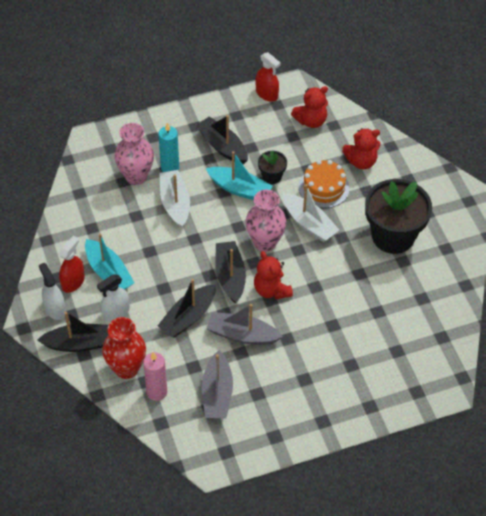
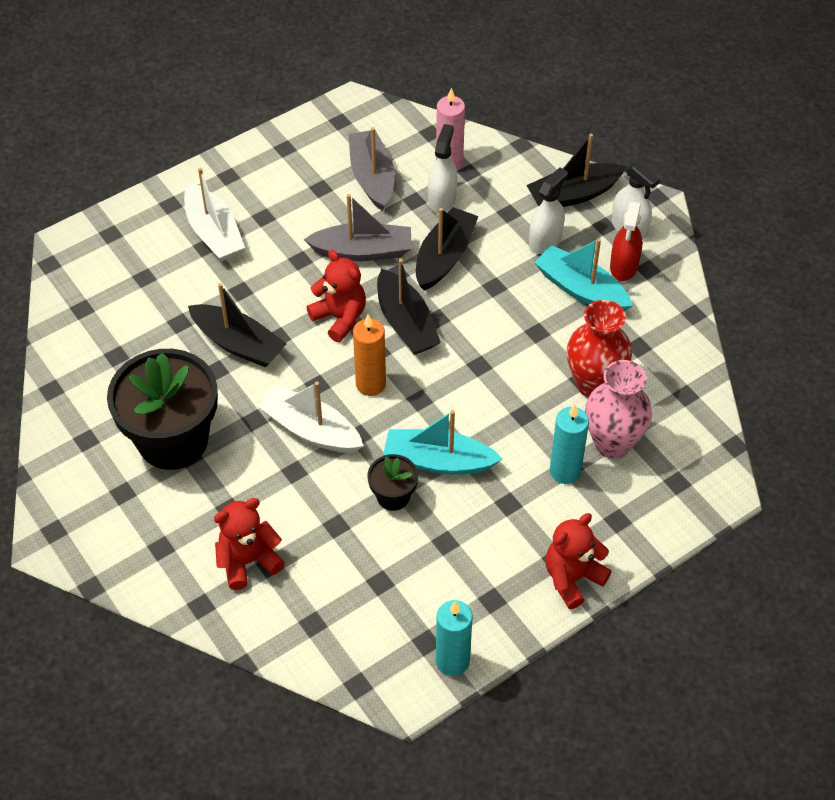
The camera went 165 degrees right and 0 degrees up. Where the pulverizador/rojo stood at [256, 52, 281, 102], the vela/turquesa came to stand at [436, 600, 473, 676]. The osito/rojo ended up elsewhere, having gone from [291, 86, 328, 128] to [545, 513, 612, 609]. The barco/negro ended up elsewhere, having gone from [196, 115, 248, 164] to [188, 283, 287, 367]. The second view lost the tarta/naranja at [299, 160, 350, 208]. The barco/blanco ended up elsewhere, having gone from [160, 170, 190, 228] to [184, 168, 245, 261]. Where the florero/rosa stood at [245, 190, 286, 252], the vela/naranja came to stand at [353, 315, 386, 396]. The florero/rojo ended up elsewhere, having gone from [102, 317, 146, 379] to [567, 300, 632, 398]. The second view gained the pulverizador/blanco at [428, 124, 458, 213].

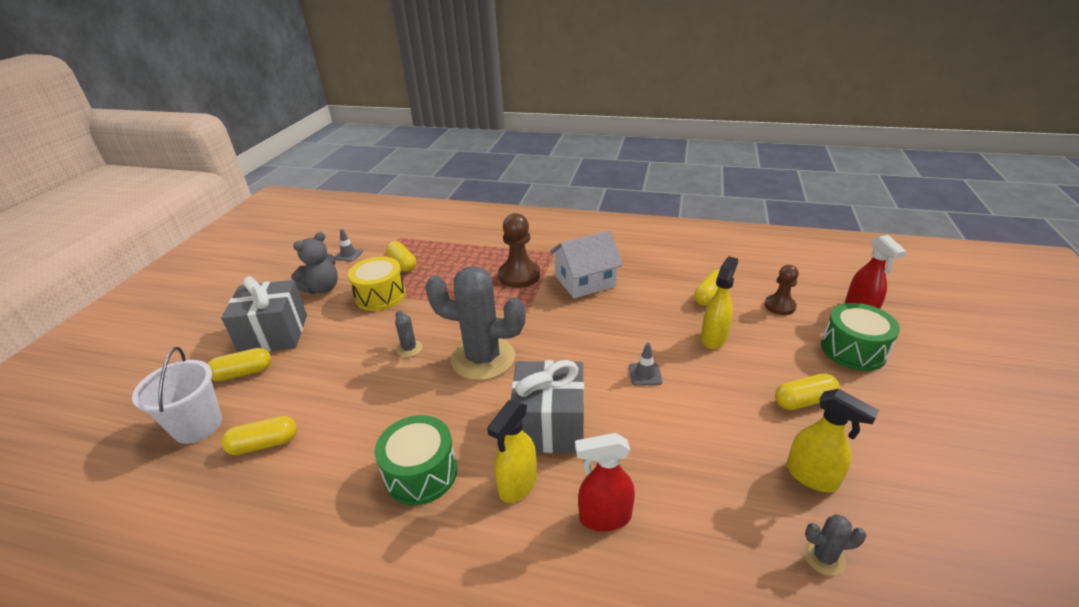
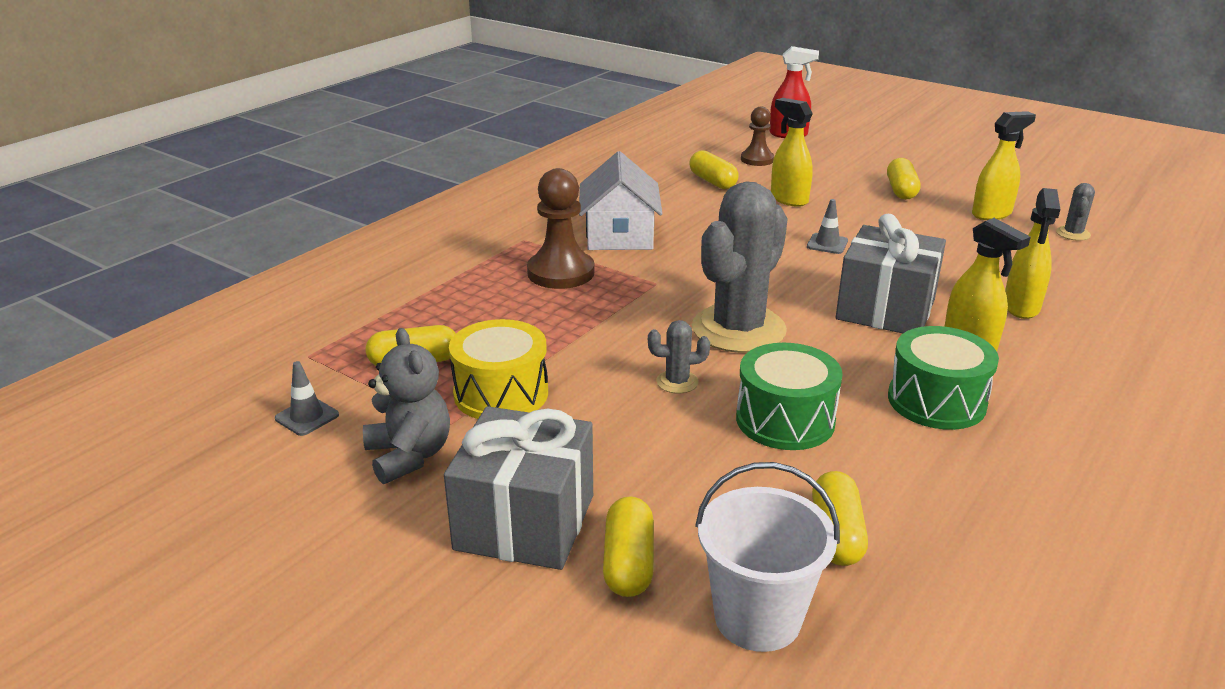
The camera went 70 degrees left and 5 degrees down. The tambor/verde ended up elsewhere, having gone from [821, 303, 900, 371] to [736, 343, 843, 450]. What was the pulverizador/rojo at [575, 433, 635, 531] turned into the pulverizador/amarillo at [1005, 188, 1060, 319].

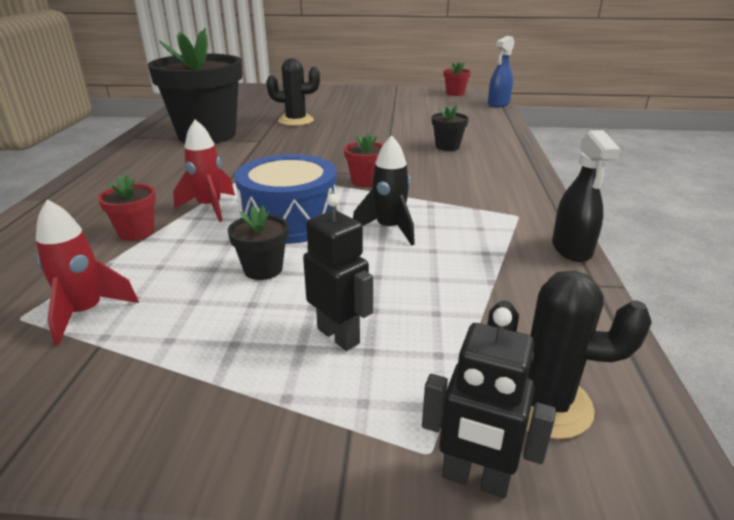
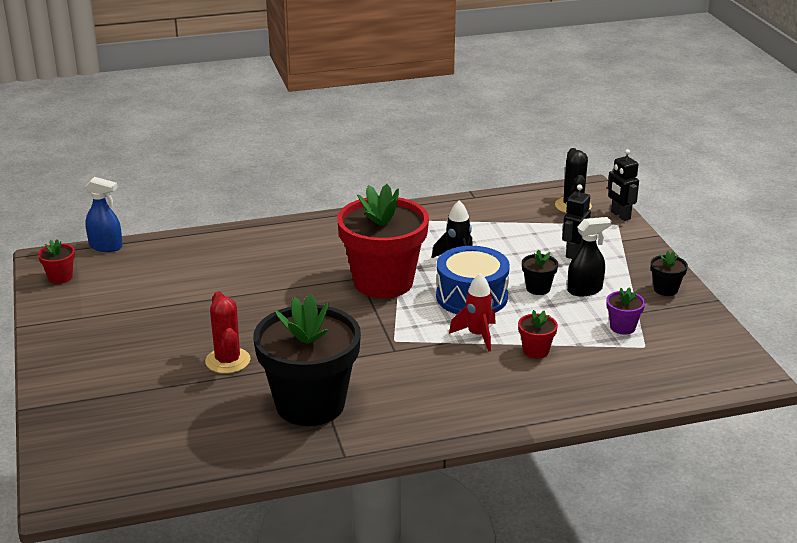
The camera went 110 degrees left and 0 degrees up. What was the cactus/negro at [266, 58, 320, 126] turned into the cactus/rojo at [205, 291, 250, 374]. The maceta/negro ended up elsewhere, having gone from [432, 104, 469, 151] to [651, 251, 688, 296]. The pulverizador/negro ended up elsewhere, having gone from [552, 130, 621, 262] to [567, 217, 611, 296]. The size of the maceta/rojo at [344, 133, 383, 187] changed by a factor of 2.50. Where the cohete/rojo stood at [36, 199, 139, 346], the maceta/morado came to stand at [606, 287, 645, 335]. The robot/negro at [422, 307, 556, 498] ended up facing another way, 150 degrees clockwise from before.

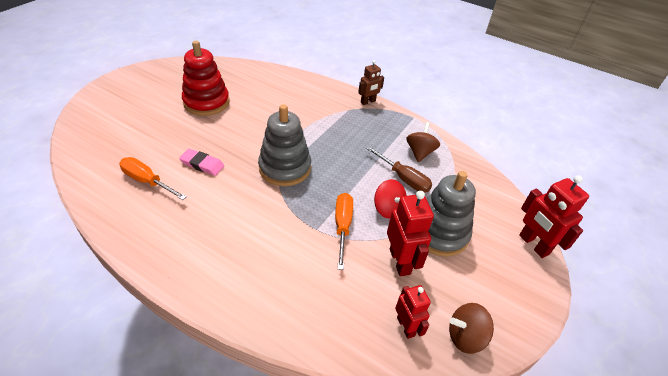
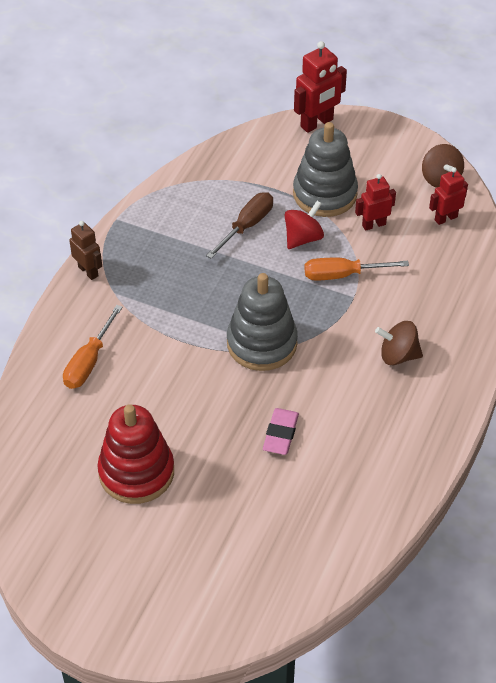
The camera went 95 degrees left and 5 degrees up. The peonza/marrón ended up elsewhere, having gone from [406, 122, 440, 162] to [375, 321, 423, 365]. The destornillador/naranja ended up elsewhere, having gone from [119, 157, 187, 200] to [63, 305, 123, 389]. The size of the robot/rojo at [387, 191, 434, 276] changed by a factor of 0.64.

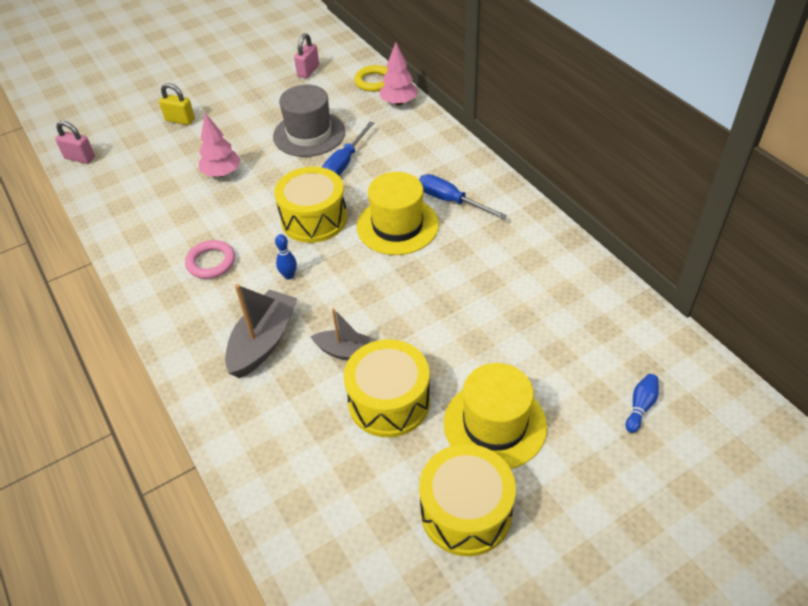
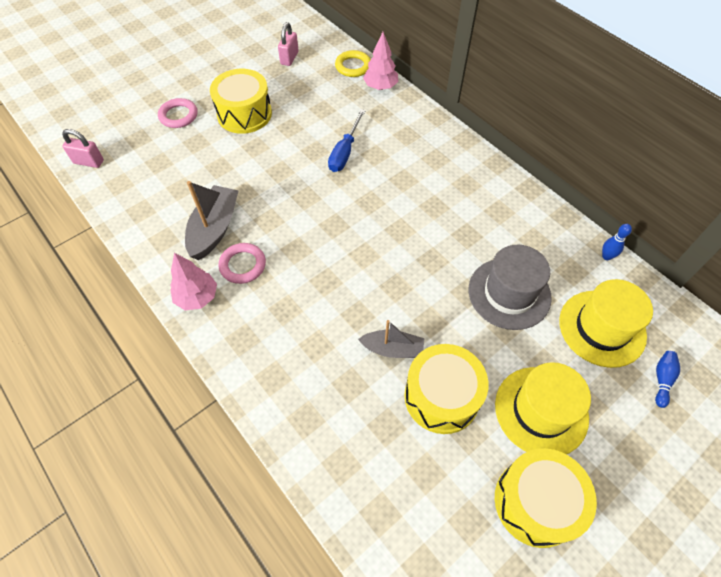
The camera went 10 degrees left and 10 degrees up. Where the candado/amarillo stood at [159, 83, 195, 125], the anillo/rosa came to stand at [158, 98, 198, 128]. The sombrero/gris ended up elsewhere, having gone from [273, 85, 345, 157] to [469, 245, 552, 330]. The árbol/rosa ended up elsewhere, having gone from [199, 113, 241, 177] to [170, 253, 217, 310]. The tambor/amarillo ended up elsewhere, having gone from [274, 167, 347, 243] to [210, 69, 272, 134]. The sombrero/amarillo ended up elsewhere, having gone from [357, 172, 439, 255] to [559, 279, 653, 368]. The second view lost the destornillador/azul at [419, 174, 507, 219]. The bolo/azul ended up elsewhere, having gone from [275, 234, 297, 280] to [602, 224, 632, 260]. The barco/gris ended up elsewhere, having gone from [225, 284, 297, 378] to [185, 181, 239, 260].

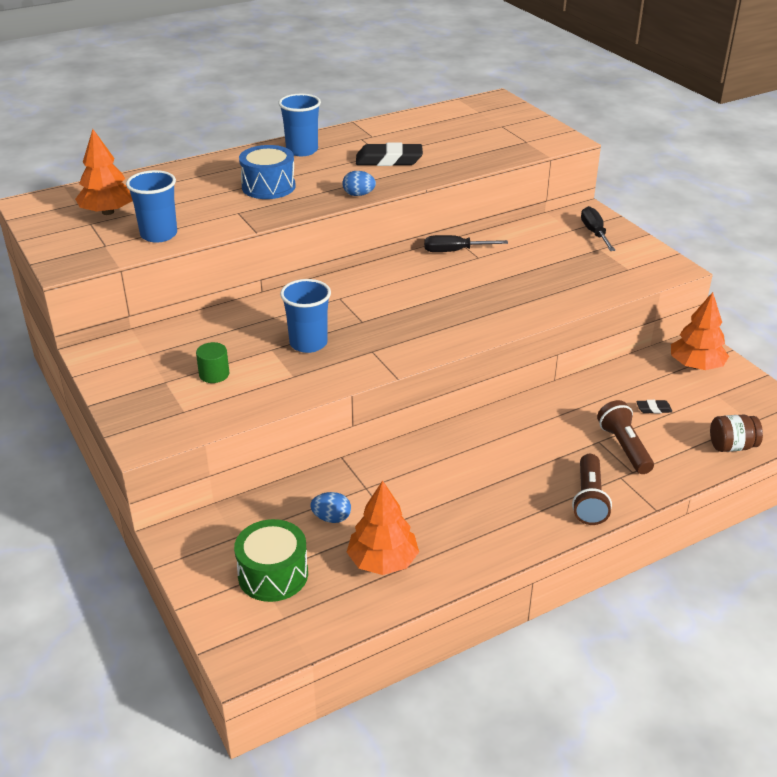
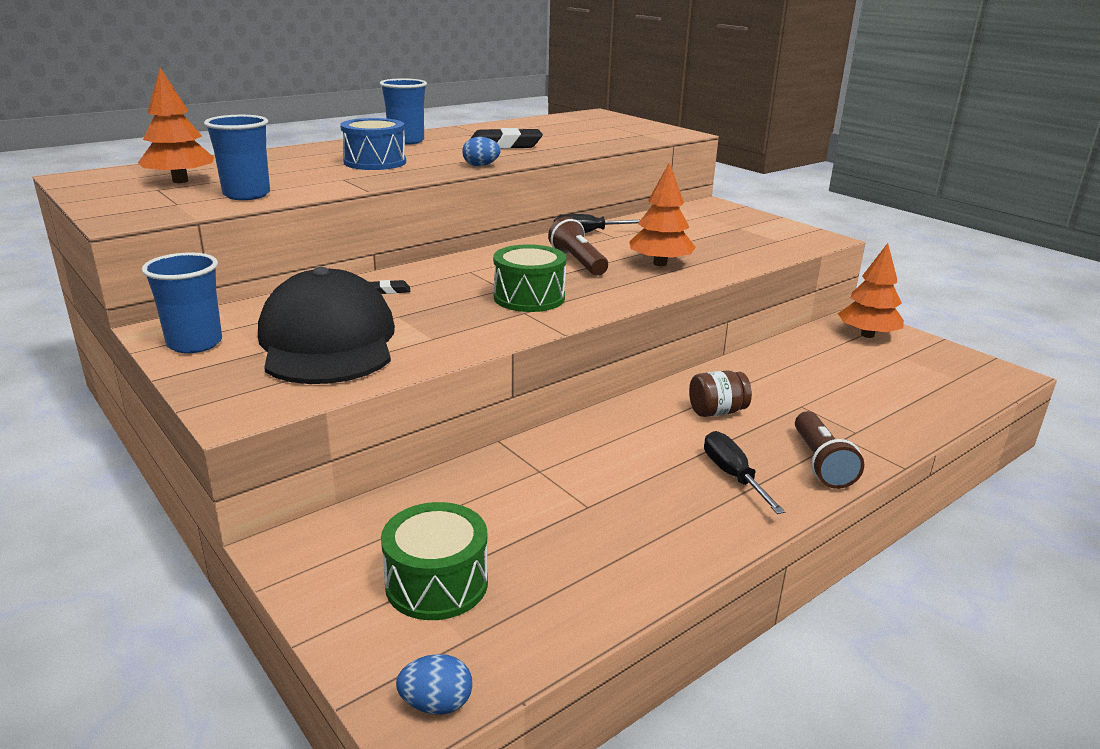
The camera went 10 degrees left and 10 degrees down. The destornillador/negro ended up elsewhere, having gone from [581, 206, 615, 251] to [704, 431, 786, 514]. The vaso/azul ended up elsewhere, having gone from [280, 279, 331, 353] to [142, 253, 222, 353]. Where the cilindro/verde stood at [196, 342, 230, 383], the gorra/negro came to stand at [258, 267, 395, 384]. The lámpara de mano/marrón ended up elsewhere, having gone from [597, 400, 654, 474] to [548, 217, 608, 275]. The goma de borrar/negro ended up elsewhere, having gone from [636, 400, 672, 414] to [369, 280, 411, 294]. The tarro/marrón ended up elsewhere, having gone from [710, 415, 763, 452] to [689, 371, 752, 417]. The árbol/naranja ended up elsewhere, having gone from [347, 480, 419, 575] to [629, 162, 696, 266]. The huevo/azul ended up elsewhere, having gone from [310, 492, 351, 523] to [396, 654, 473, 715]. The second view gained the tambor/verde at [493, 244, 566, 312].

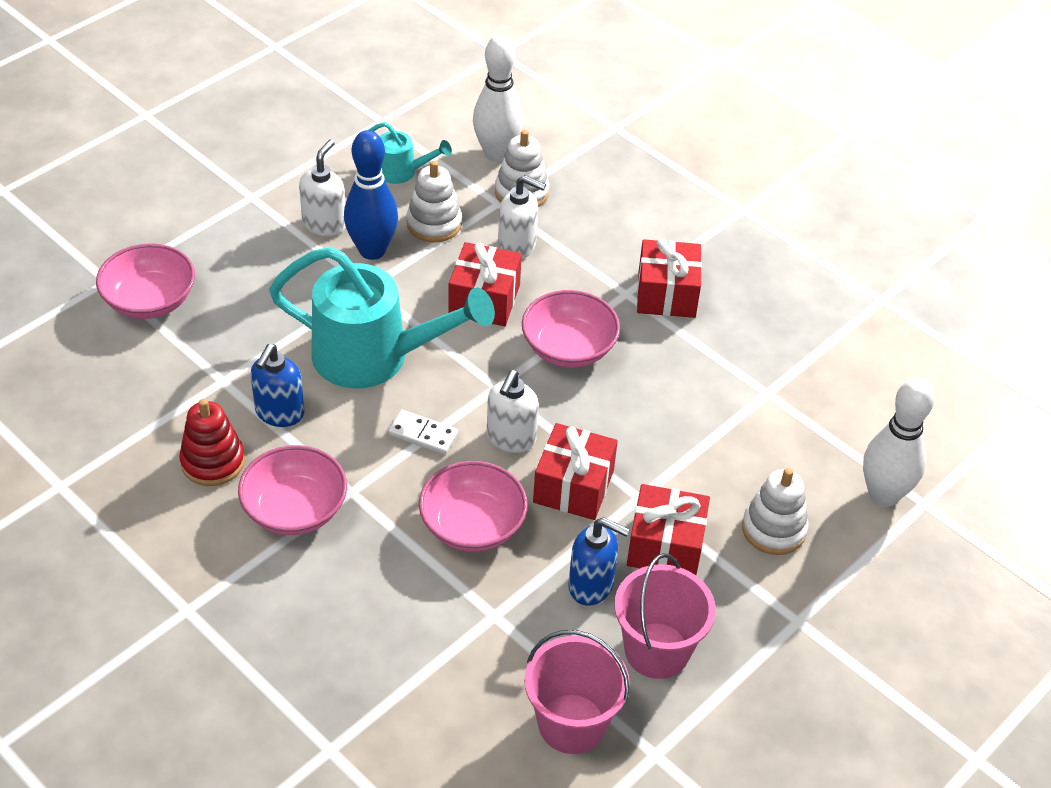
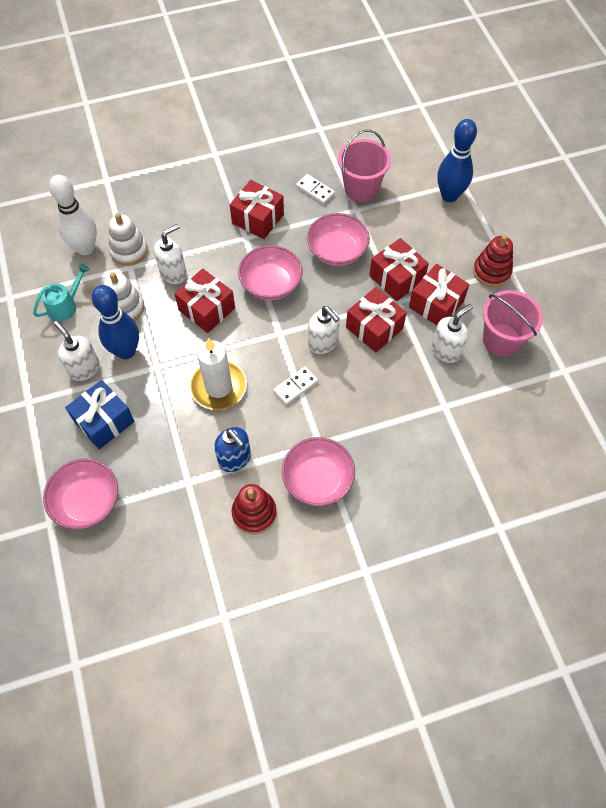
The camera went 60 degrees left and 15 degrees up. Where the regadera/turquesa stood at [269, 246, 495, 389], the vela/blanco came to stand at [190, 338, 247, 410]. What was the bolo/blanco at [863, 378, 935, 507] turned into the bolo/azul at [437, 119, 477, 202]. The cuenco/rosa ended up elsewhere, having gone from [419, 461, 528, 552] to [307, 213, 370, 266]. The second view lost the juguete apilable/blanco at [742, 468, 808, 555]. What was the dispensador de jabón/azul at [568, 517, 630, 605] turned into the dispensador de jabón/blanco at [432, 304, 473, 363]. The balde/rosa ended up elsewhere, having gone from [524, 630, 630, 754] to [338, 129, 391, 202]. The second view gained the ficha de dominó/blanco at [296, 174, 335, 204]. The second view gained the juguete apilable/rojo at [473, 235, 513, 287]. The second view gained the regalo/rojo at [369, 238, 429, 301]. The second view gained the regalo/azul at [65, 380, 135, 449].

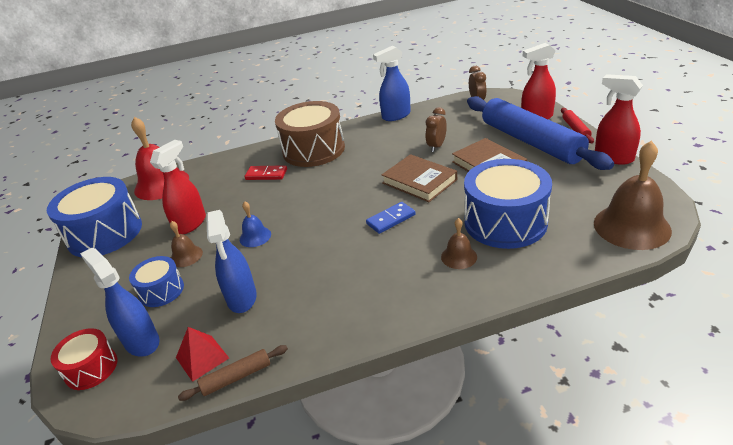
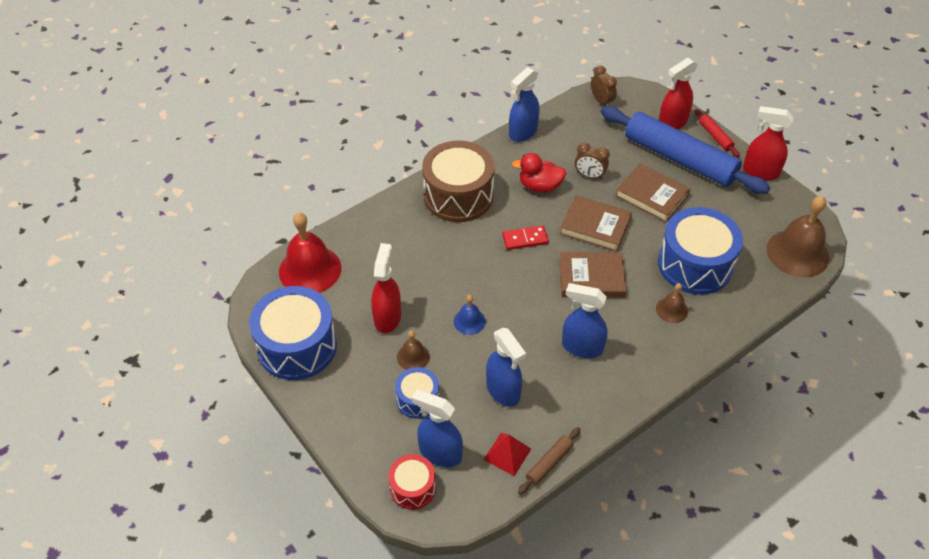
The camera went 25 degrees left and 15 degrees up. The despertador/marrón at [425, 107, 447, 152] ended up facing another way, 75 degrees counterclockwise from before. The ficha de dominó/rojo ended up elsewhere, having gone from [245, 165, 287, 180] to [502, 225, 549, 250]. Where the ficha de dominó/azul stood at [366, 202, 415, 234], the libro/marrón came to stand at [559, 252, 627, 298]. The second view gained the pato/rojo at [512, 153, 566, 192]. The second view gained the pulverizador/azul at [562, 283, 607, 358].

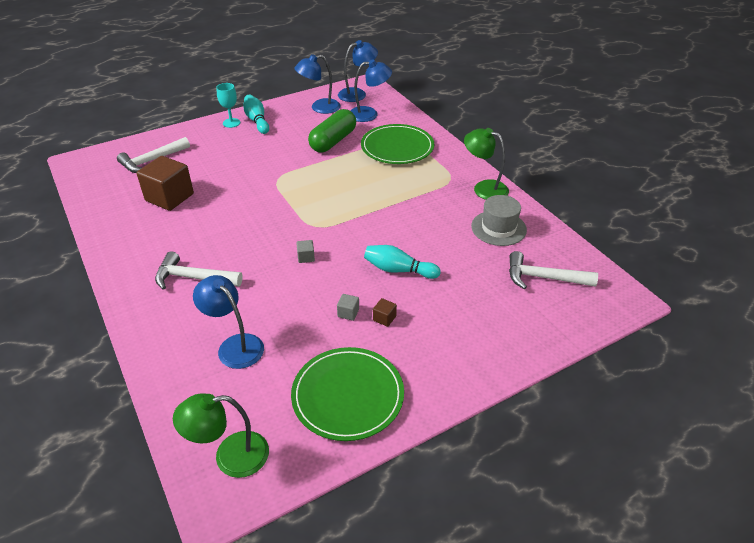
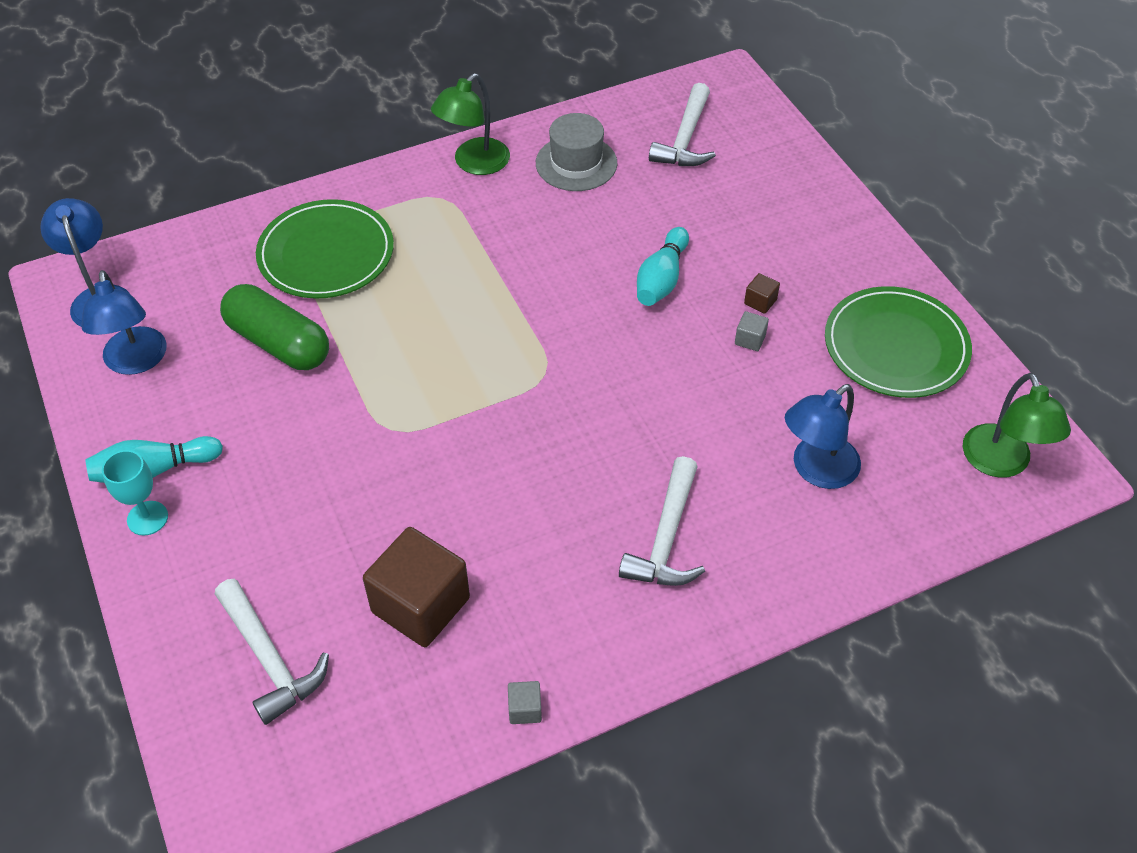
The camera went 85 degrees left and 10 degrees up. The second view lost the lámpara/azul at [350, 59, 392, 122]. The cubo/gris ended up elsewhere, having gone from [296, 240, 315, 263] to [508, 681, 542, 724].

